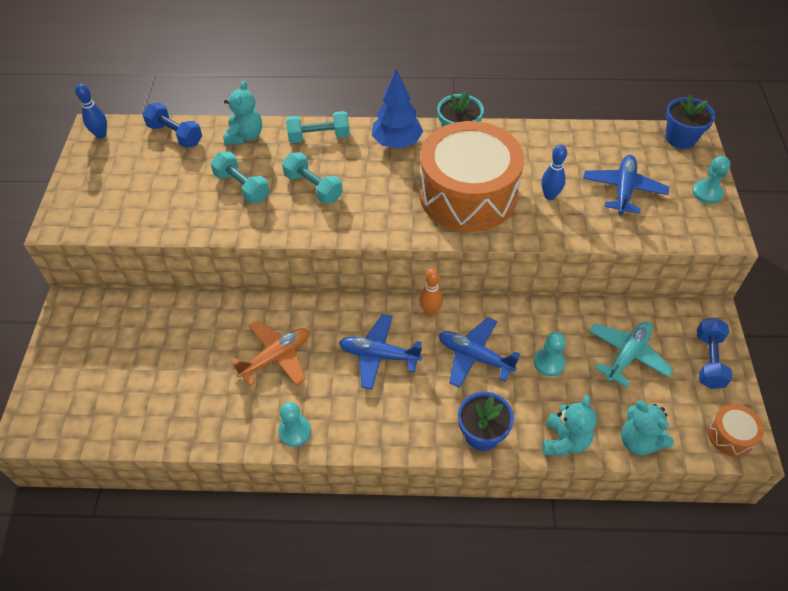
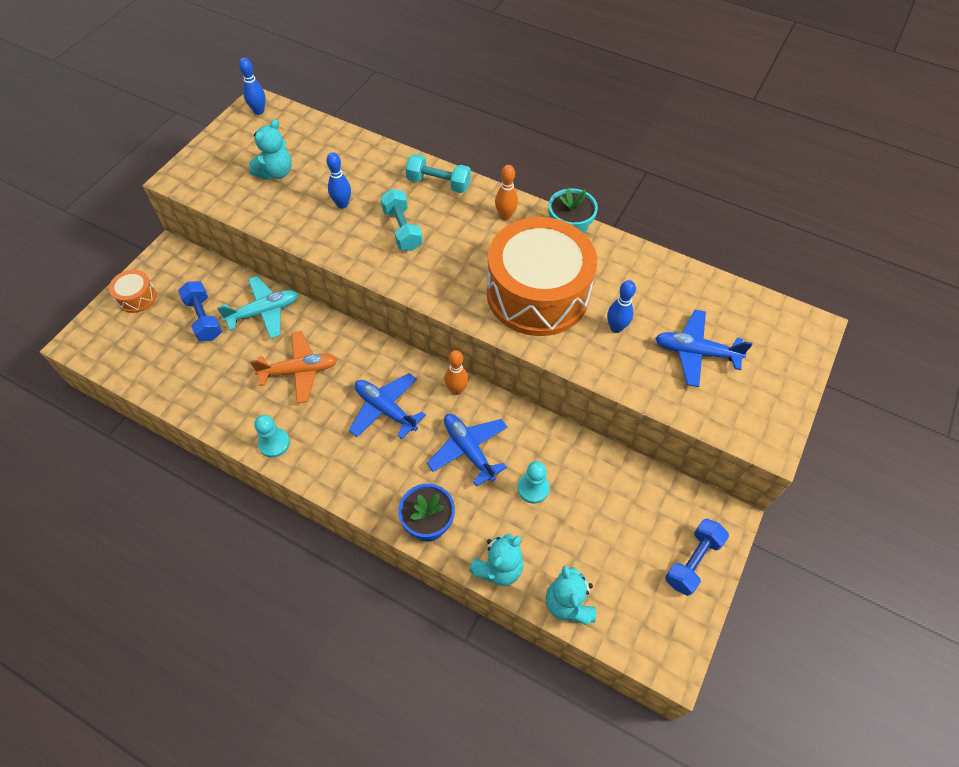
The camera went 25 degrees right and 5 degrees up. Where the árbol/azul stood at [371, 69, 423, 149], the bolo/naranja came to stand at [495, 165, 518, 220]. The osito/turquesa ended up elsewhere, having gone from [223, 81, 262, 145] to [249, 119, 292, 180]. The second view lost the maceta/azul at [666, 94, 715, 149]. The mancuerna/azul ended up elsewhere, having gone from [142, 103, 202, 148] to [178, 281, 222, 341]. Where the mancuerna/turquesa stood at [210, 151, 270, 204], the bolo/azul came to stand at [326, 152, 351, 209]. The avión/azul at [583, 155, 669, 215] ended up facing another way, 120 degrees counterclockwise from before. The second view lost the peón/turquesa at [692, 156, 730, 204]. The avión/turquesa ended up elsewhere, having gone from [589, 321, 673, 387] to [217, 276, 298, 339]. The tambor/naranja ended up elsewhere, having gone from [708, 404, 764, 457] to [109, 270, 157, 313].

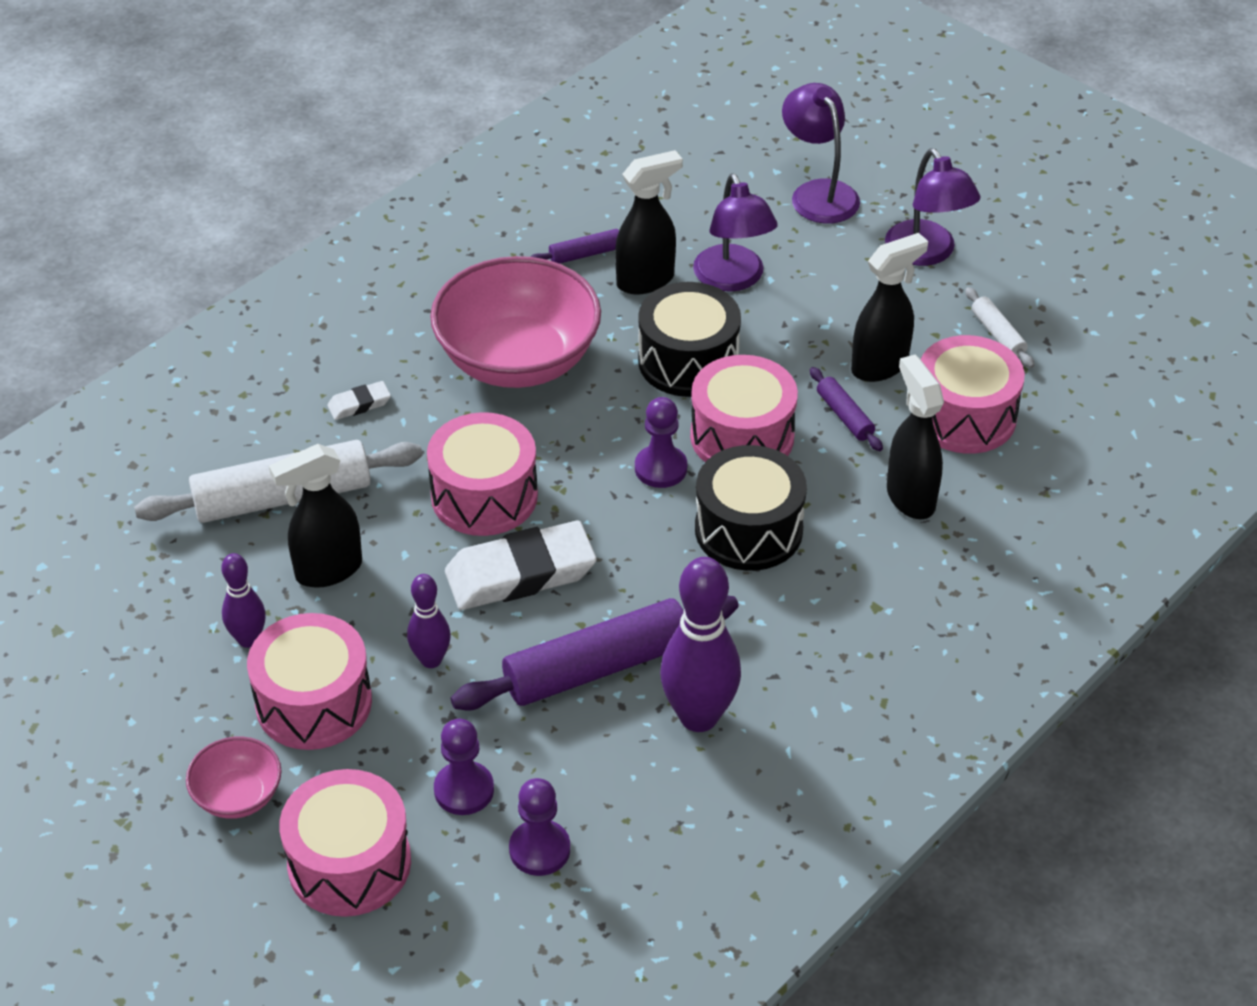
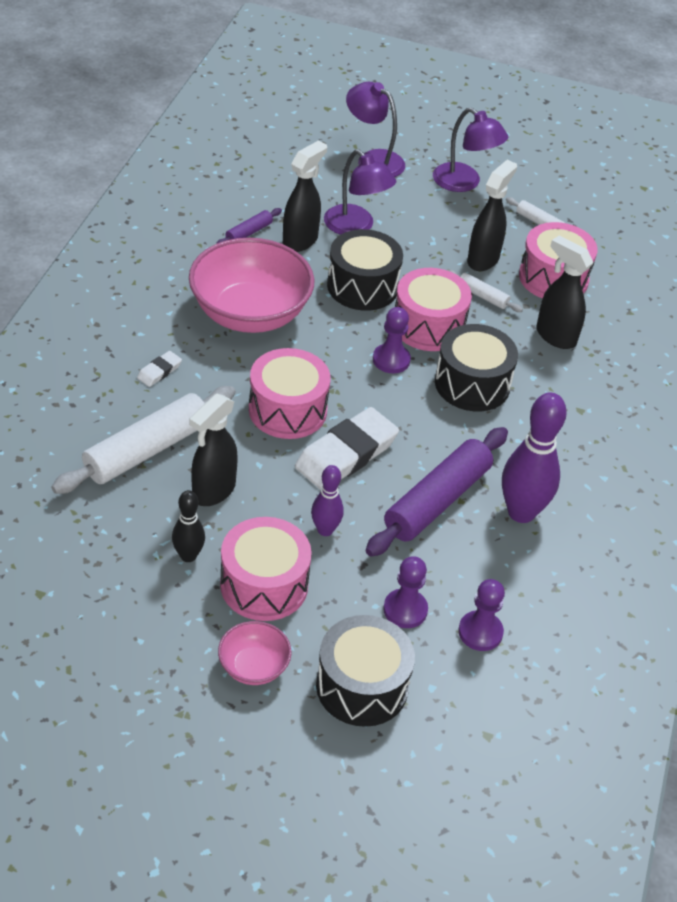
The camera went 30 degrees left and 0 degrees up. What was the rodillo/morado at [810, 367, 883, 451] turned into the rodillo/blanco at [447, 270, 523, 312]. What was the bolo/morado at [221, 553, 266, 648] turned into the bolo/negro at [172, 490, 205, 562]. What was the tambor/rosa at [279, 769, 411, 917] turned into the tambor/negro at [316, 615, 415, 727].

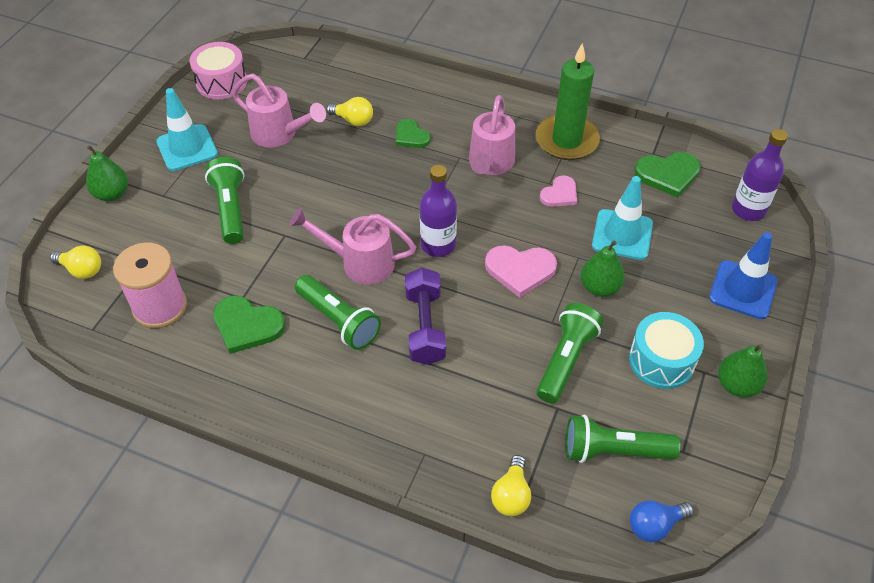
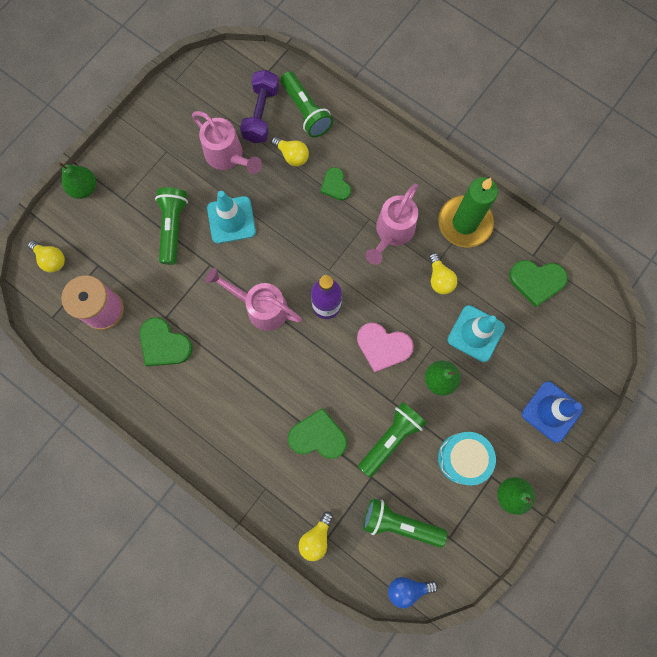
The camera went 15 degrees right and 25 degrees up. The second view lost the tambor/rosa at [190, 42, 247, 99]. The cono de tráfico/turquesa ended up elsewhere, having gone from [156, 88, 218, 171] to [207, 191, 256, 244]. The second view lost the botella/morado at [732, 129, 788, 221]. Where the corazón/rosa stood at [540, 175, 577, 207], the bombilla/amarillo came to stand at [429, 253, 457, 295]. The mancuerna/morado ended up elsewhere, having gone from [405, 268, 446, 365] to [240, 70, 279, 143]. The lámpara de mano/verde ended up elsewhere, having gone from [295, 275, 381, 350] to [281, 71, 333, 138]. The second view gained the corazón/verde at [288, 408, 347, 459].

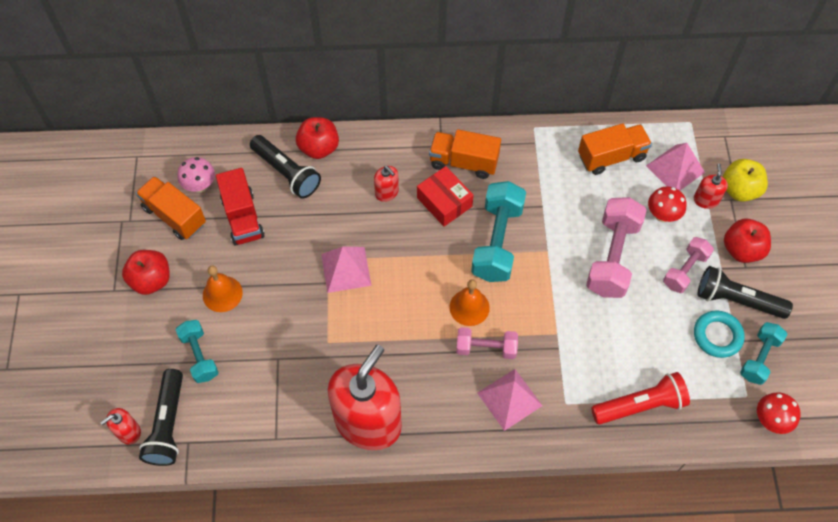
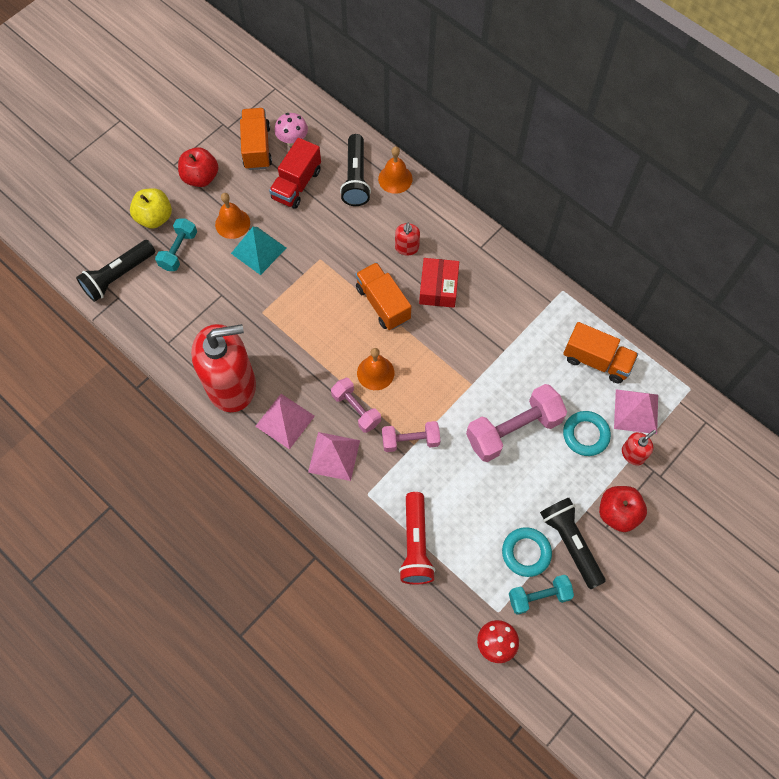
The camera went 45 degrees right and 5 degrees up. Where the manzana/rojo stood at [296, 117, 339, 159], the campana/naranja came to stand at [378, 147, 413, 194]. The camión/naranja ended up elsewhere, having gone from [429, 129, 501, 179] to [356, 262, 411, 330]. The manzana/amarillo ended up elsewhere, having gone from [722, 159, 768, 202] to [130, 188, 172, 229]. The second view lost the mancuerna/turquesa at [471, 181, 526, 282]. Where the seta/rojo stood at [648, 186, 687, 222], the anillo/turquesa came to stand at [563, 411, 611, 456]. The mancuerna/rosa ended up elsewhere, having gone from [663, 237, 714, 293] to [382, 421, 440, 452]. The pirámide/rosa ended up elsewhere, having gone from [321, 247, 371, 293] to [255, 394, 315, 449]. The lámpara de mano/rojo at [591, 372, 690, 424] ended up facing another way, 60 degrees clockwise from before. The second view lost the dispensador de jabón/rojo at [100, 408, 141, 444]. The second view gained the pirámide/turquesa at [231, 227, 286, 275].

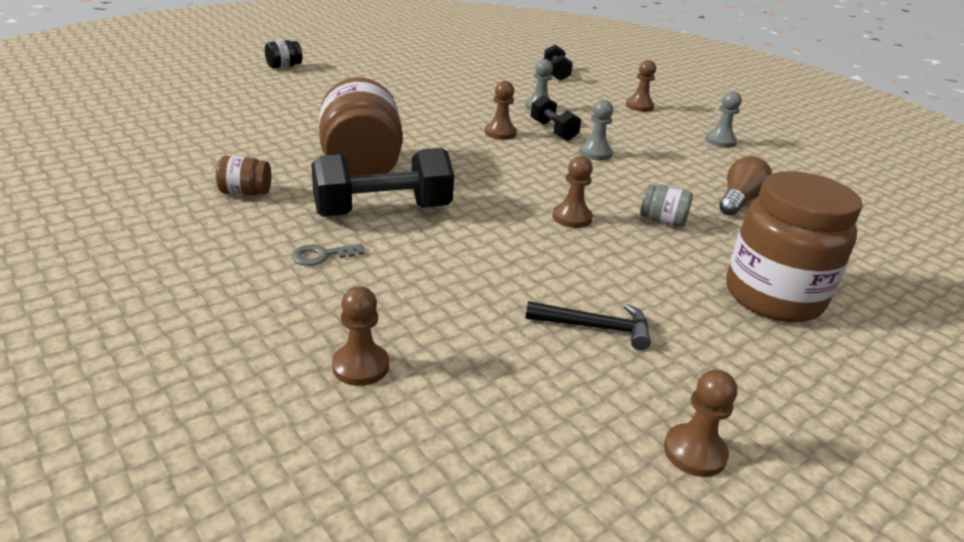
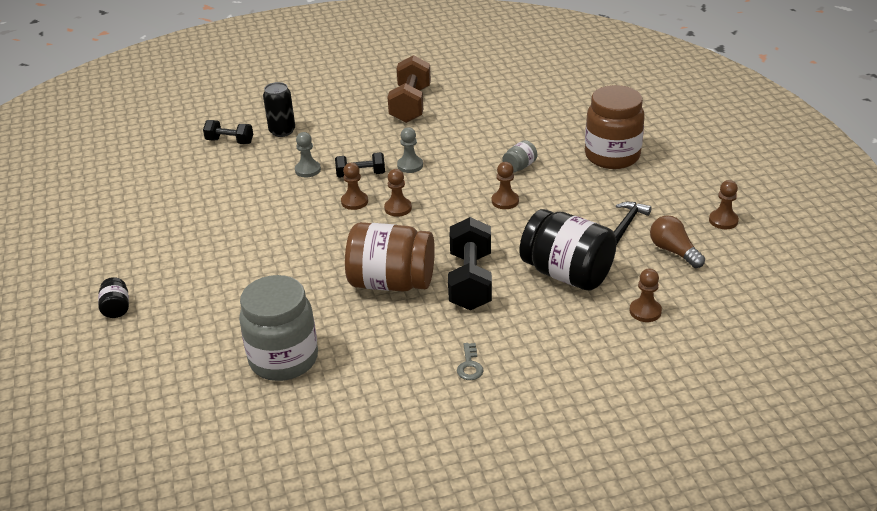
The camera went 65 degrees left and 5 degrees up. The peón/marrón ended up elsewhere, having gone from [626, 60, 656, 112] to [384, 169, 412, 217]. Where the peón/gris stood at [705, 91, 742, 148], the mancuerna/marrón came to stand at [388, 55, 431, 123]. The second view lost the tarro/marrón at [216, 156, 271, 196]. The bombilla/marrón ended up elsewhere, having gone from [719, 156, 772, 215] to [650, 215, 705, 268]. The llave/gris ended up elsewhere, having gone from [291, 244, 365, 266] to [457, 343, 483, 380]. The second view gained the lata/negro at [263, 82, 295, 137]. The second view gained the tarro/negro at [520, 209, 617, 291]. The second view gained the tarro/gris at [239, 275, 318, 381].

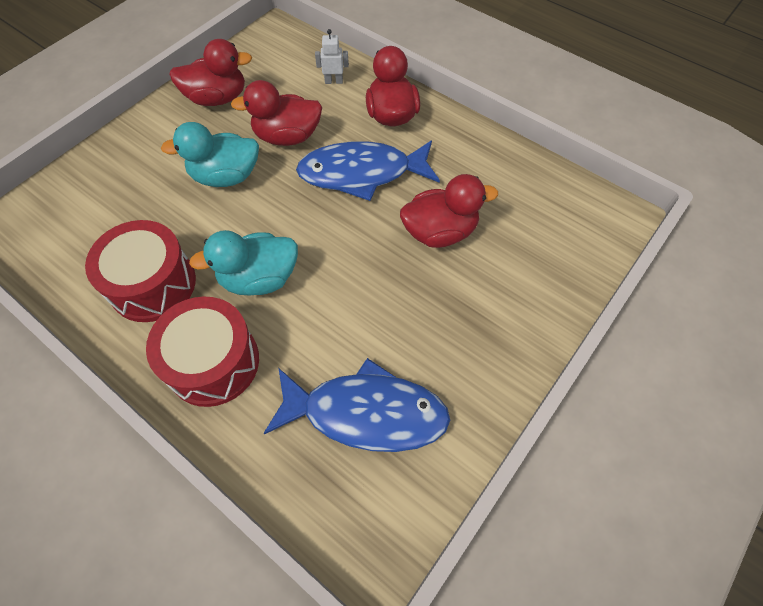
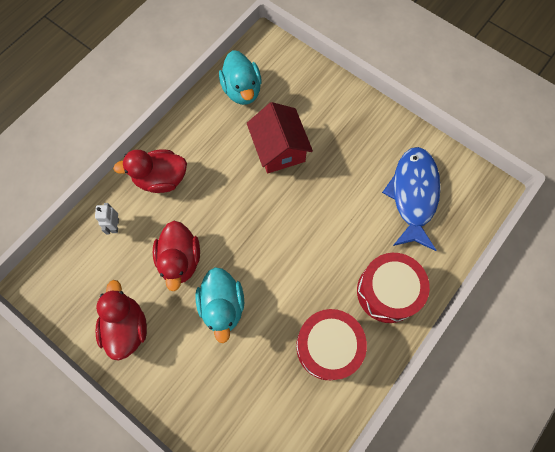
The camera went 90 degrees left and 10 degrees up. The second view lost the pez/azul at [296, 141, 440, 201]. Where the pato/rojo stood at [400, 174, 498, 248], the casa/rojo came to stand at [247, 102, 313, 173]. The pato/turquesa ended up elsewhere, having gone from [189, 230, 298, 296] to [219, 50, 262, 105].

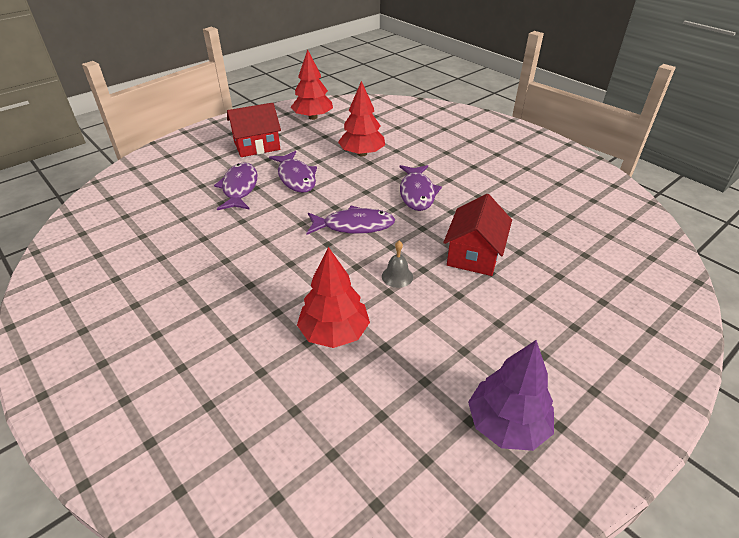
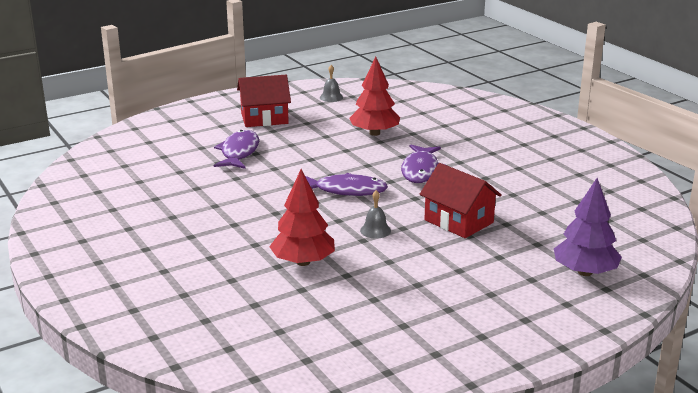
The camera went 10 degrees right and 15 degrees down. Where the árbol/rojo stood at [291, 49, 333, 120], the campana/gris came to stand at [320, 65, 343, 102]. The second view lost the pez/morado at [269, 151, 317, 193]. The casa/rojo at [443, 194, 512, 276] ended up facing another way, 75 degrees counterclockwise from before. The árbol/morado ended up elsewhere, having gone from [468, 340, 554, 451] to [554, 178, 622, 276].

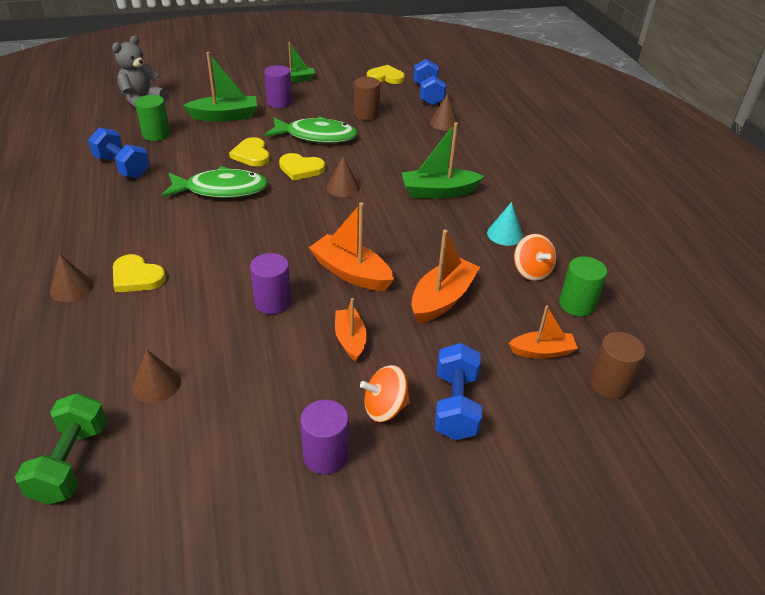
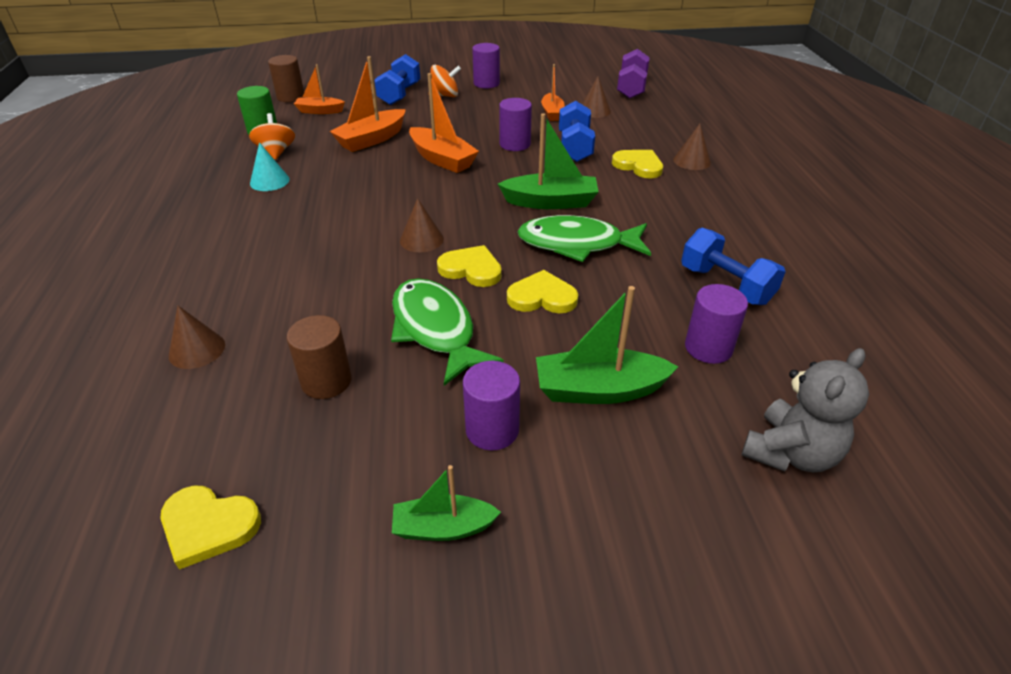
The camera went 170 degrees left and 0 degrees up. The mancuerna/azul ended up elsewhere, having gone from [413, 59, 446, 106] to [559, 101, 595, 162]. What was the cilindro/verde at [135, 95, 170, 141] turned into the cilindro/morado at [685, 284, 748, 364]. The pez/verde at [264, 116, 358, 143] ended up facing another way, 45 degrees clockwise from before. The barco/verde ended up elsewhere, having gone from [402, 122, 484, 199] to [498, 113, 598, 209]. The corazón/amarillo at [229, 137, 270, 166] ended up facing another way, 75 degrees counterclockwise from before. The barco/naranja ended up elsewhere, having gone from [335, 298, 367, 361] to [541, 64, 565, 121]. What was the mancuerna/verde at [15, 393, 107, 505] turned into the mancuerna/morado at [617, 49, 650, 99].

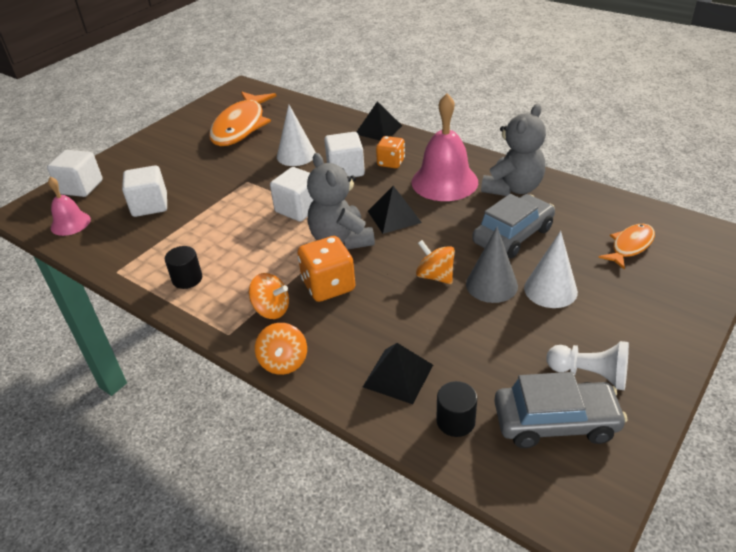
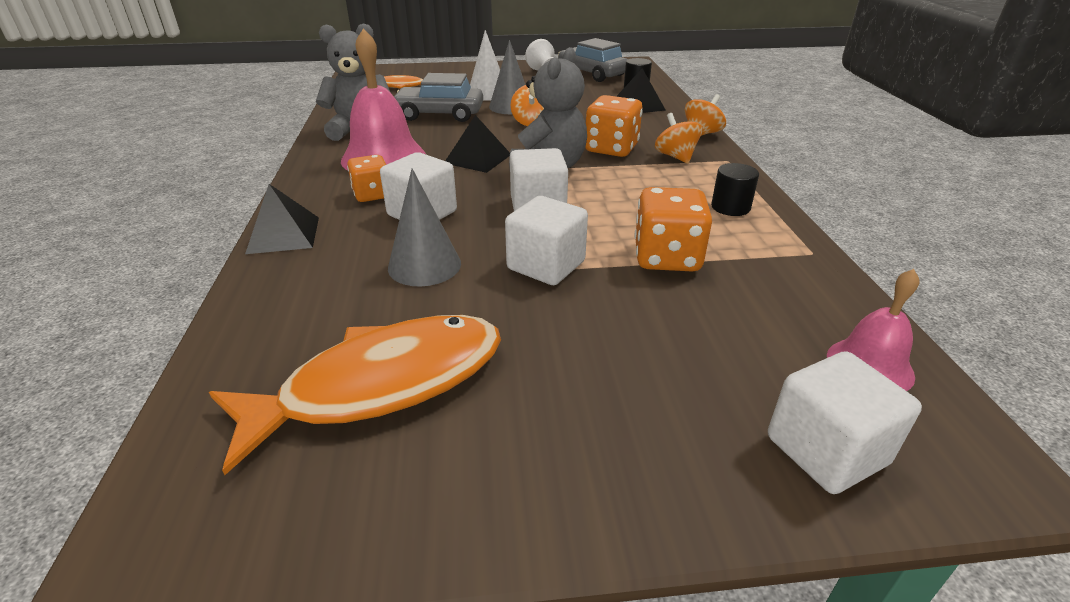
The camera went 135 degrees left and 5 degrees down. What was the cono/blanco at [277, 105, 316, 166] turned into the cono/gris at [388, 168, 461, 287]. The cubo/blanco ended up elsewhere, having gone from [122, 165, 167, 217] to [505, 196, 588, 285]. The second view gained the dado/naranja at [635, 187, 712, 272].

